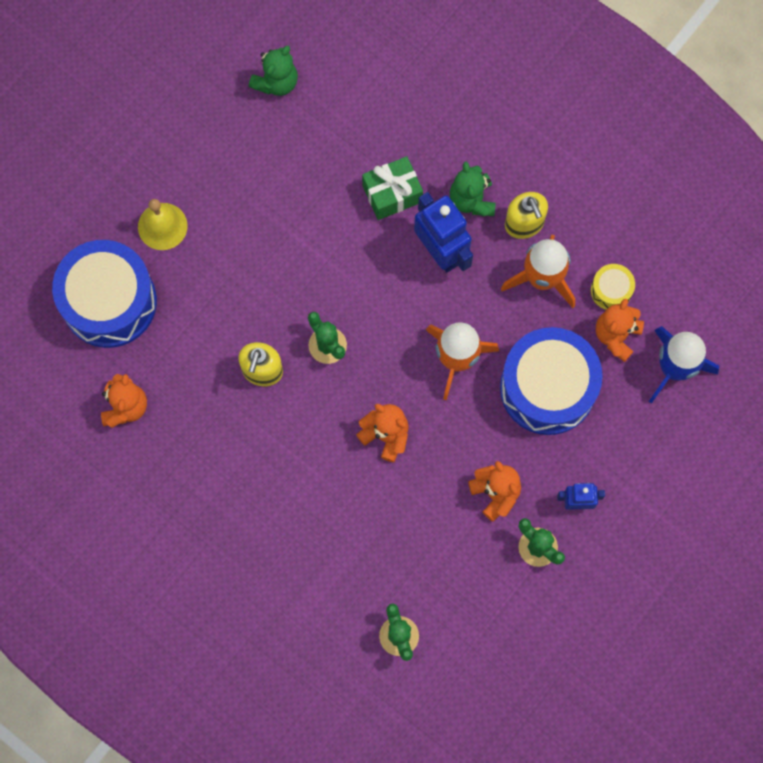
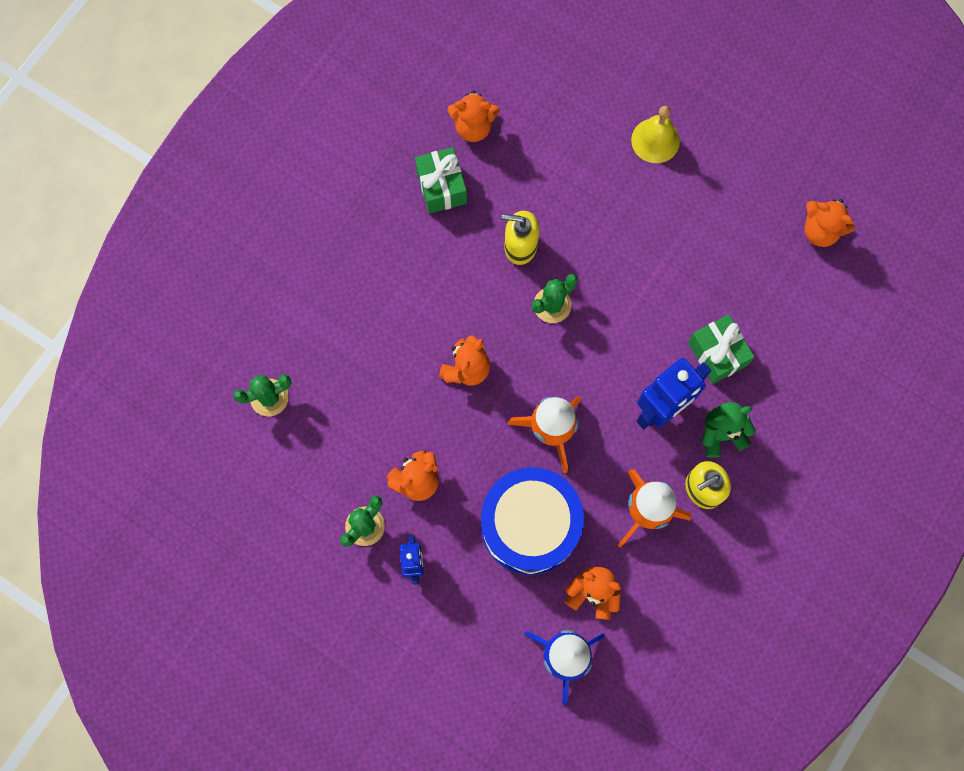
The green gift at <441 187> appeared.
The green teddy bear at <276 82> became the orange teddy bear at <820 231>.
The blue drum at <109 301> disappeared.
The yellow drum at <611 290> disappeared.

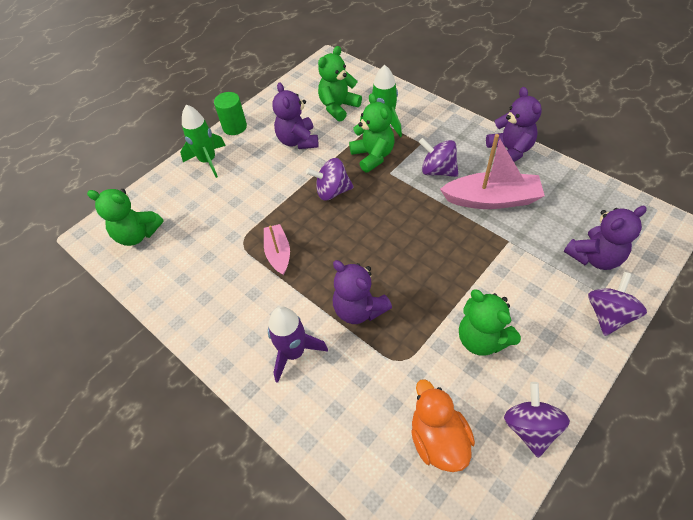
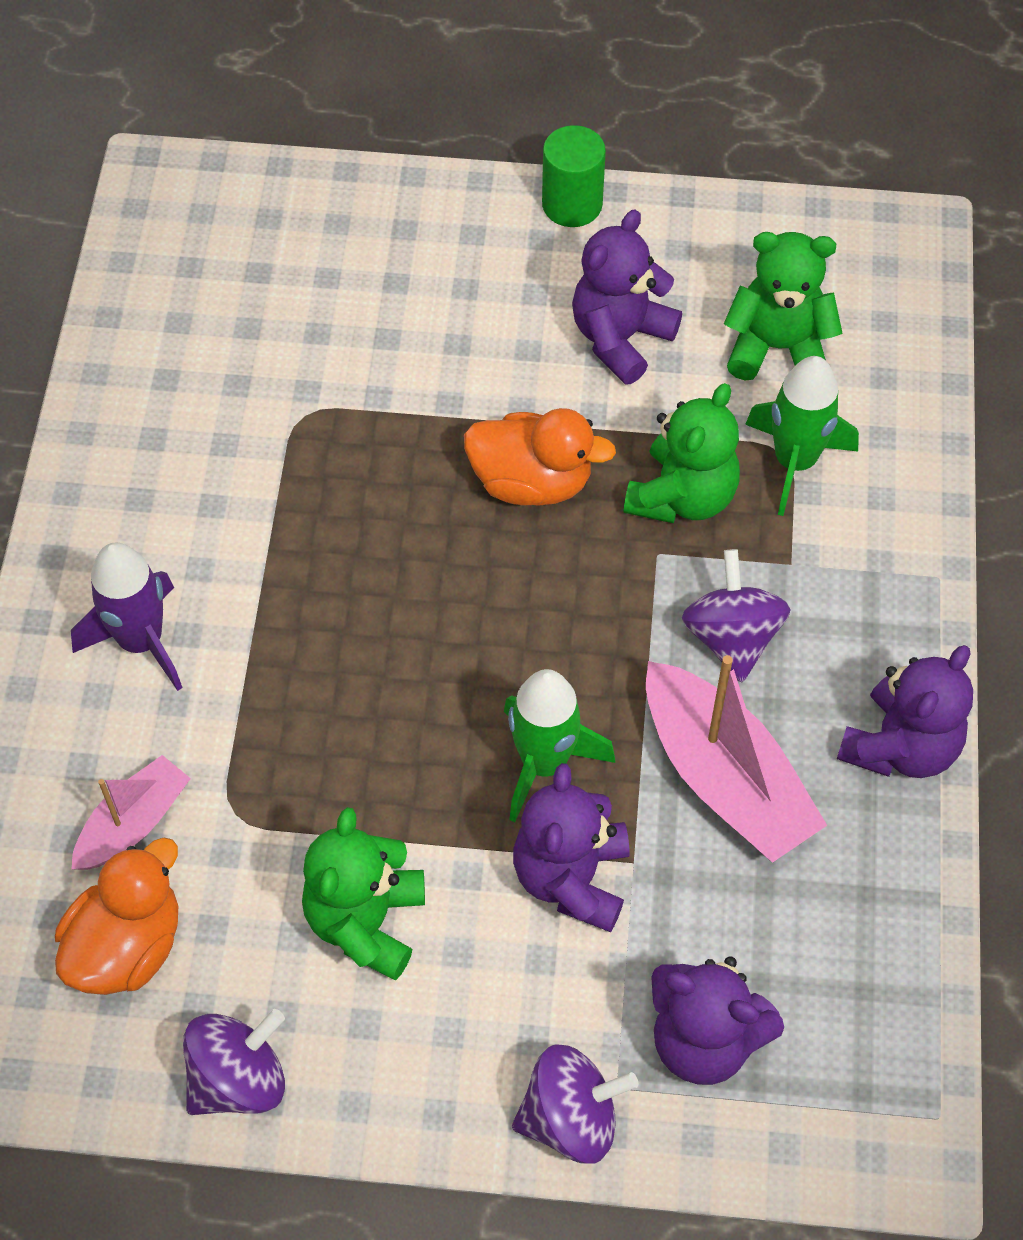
The pink boat moved from <278 253> to <133 824>.
The purple spinning top at <332 191> was replaced by the orange duck at <532 482>.
The green rocket moved from <208 161> to <544 763>.
The purple teddy bear moved from <359 309> to <571 878>.
The green teddy bear at <138 234> disappeared.

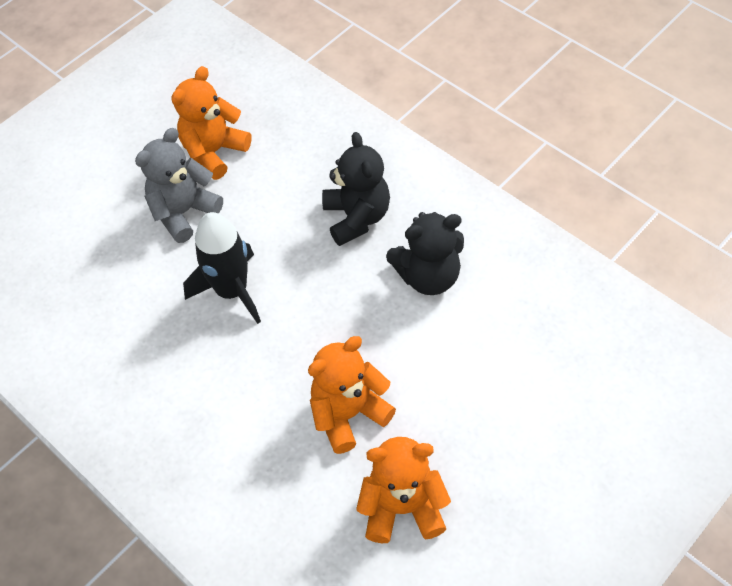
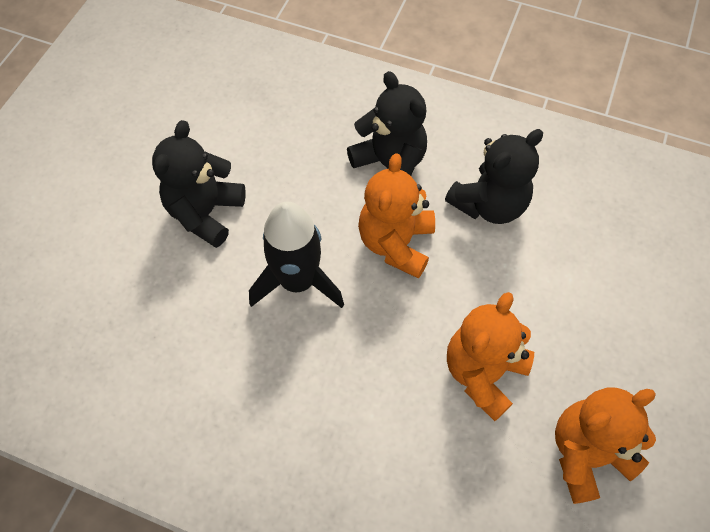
The grey teddy bear at <184 212> became the black teddy bear at <205 213>.
The orange teddy bear moved from <214 152> to <396 243>.

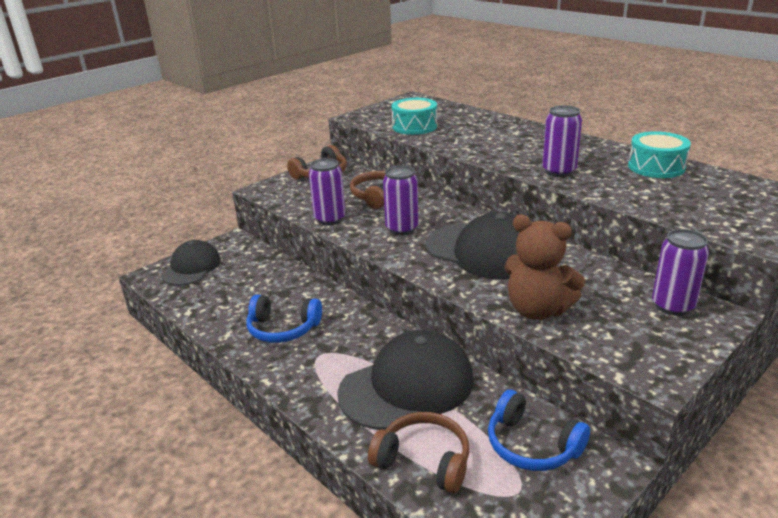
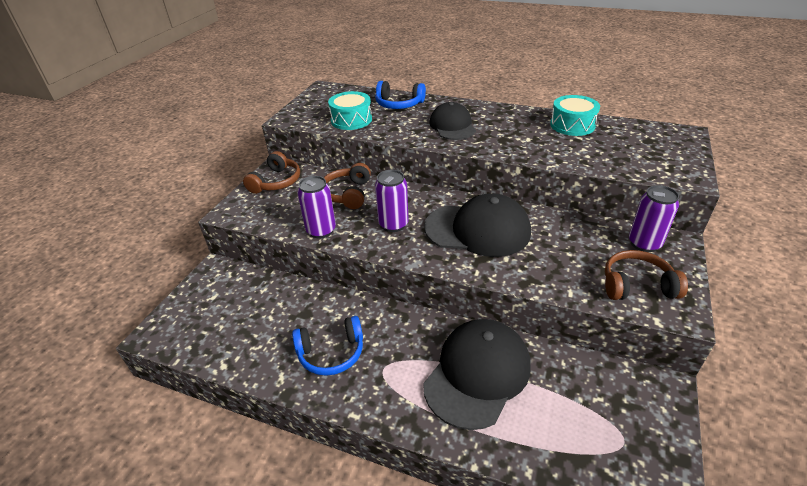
The blue headphones moved from <531 445> to <399 104>.
The black cap moved from <192 267> to <452 126>.
The brown headphones moved from <424 460> to <637 285>.
The brown teddy bear at <537 310> disappeared.
The purple can at <559 171> disappeared.

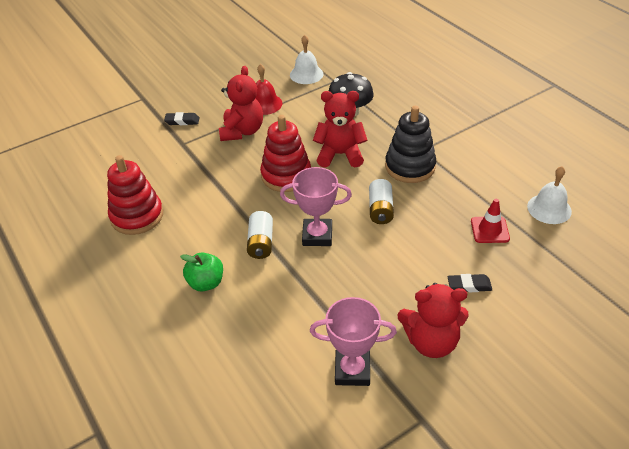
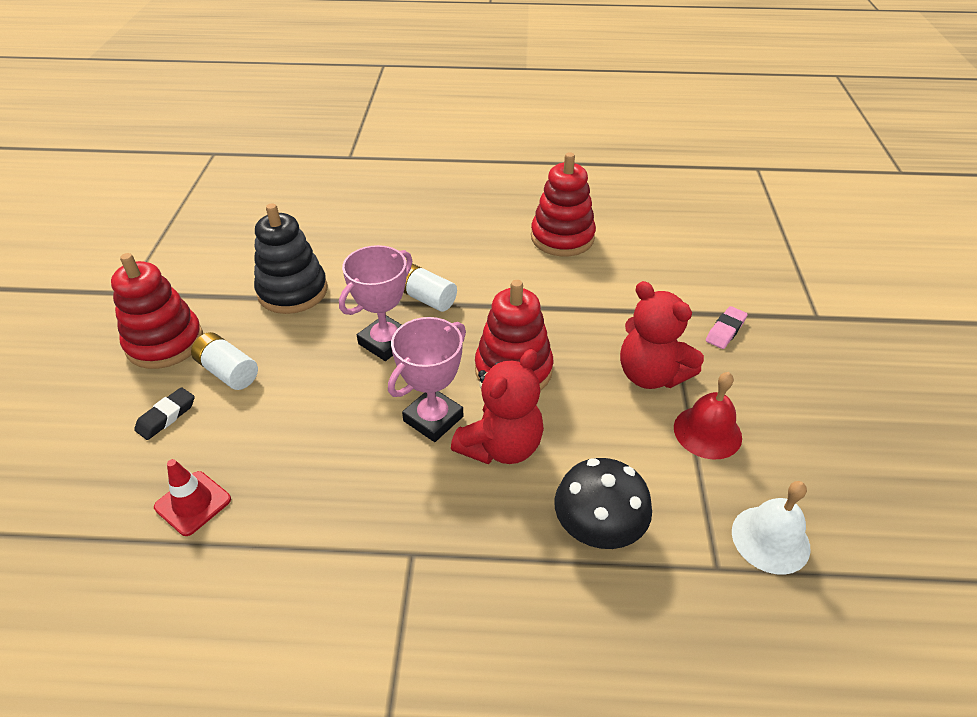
The red teddy bear at <431 341> was replaced by the red stacking toy at <165 342>.
The white battery moved from <380 210> to <228 372>.
The black stacking toy moved from <410 167> to <292 291>.
The pink trophy moved from <352 370> to <433 418>.
The black eraser at <182 121> became the pink eraser at <725 330>.
The green apple at <206 283> disappeared.
The white bell at <549 208> disappeared.

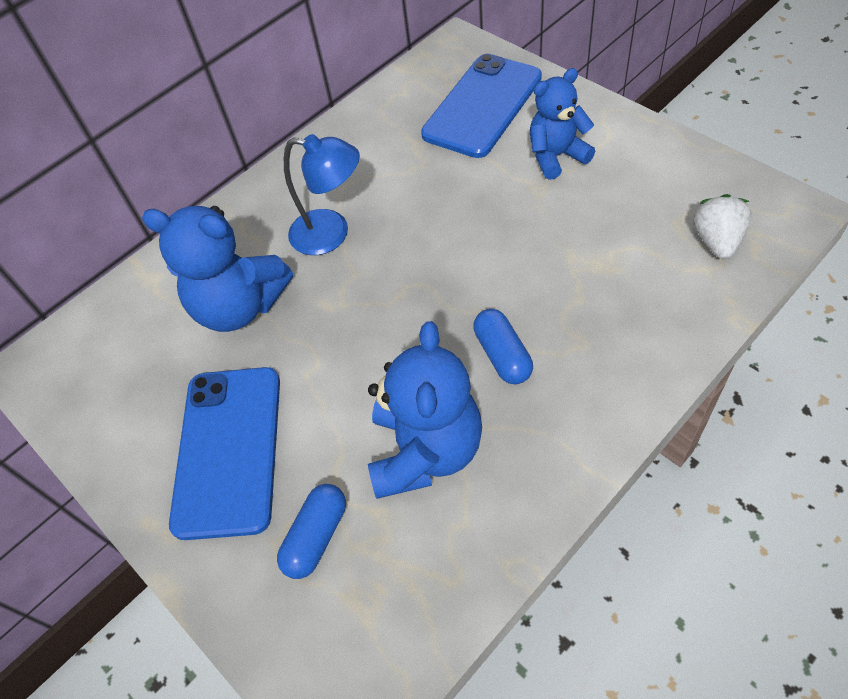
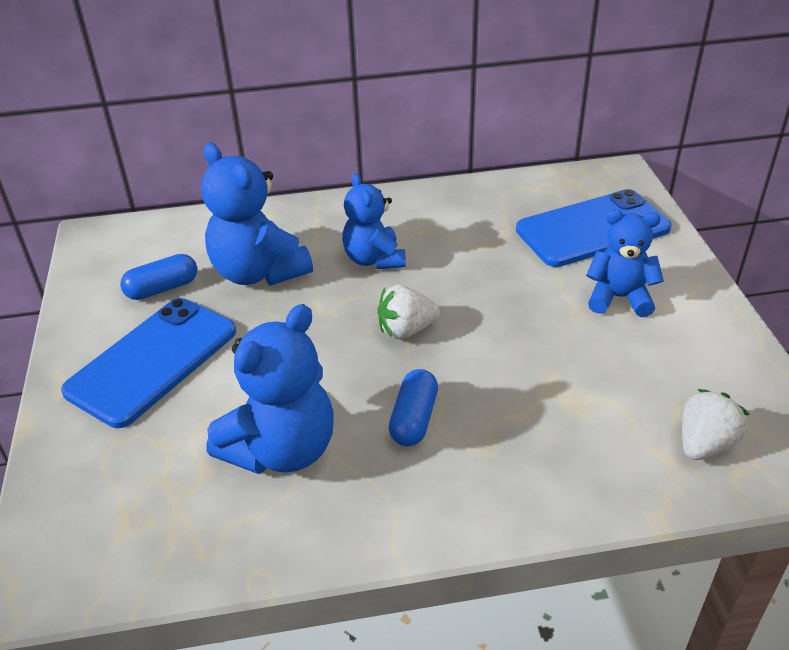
The blue capsule moved from <316 536> to <162 288>.
The blue lamp at <331 234> was replaced by the blue teddy bear at <374 259>.
The white strawberry at <406 330> appeared.

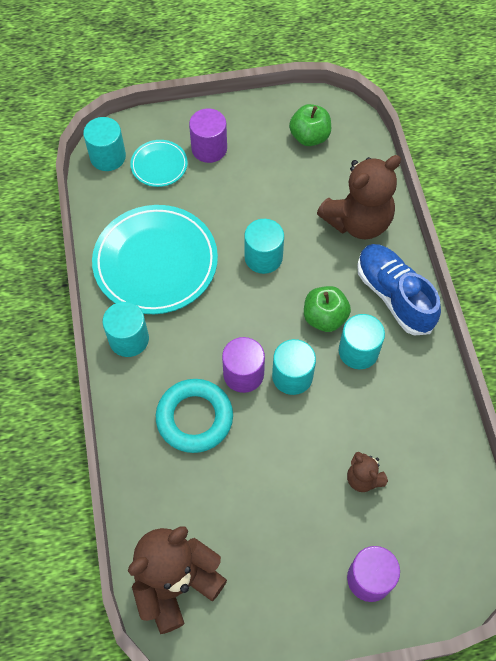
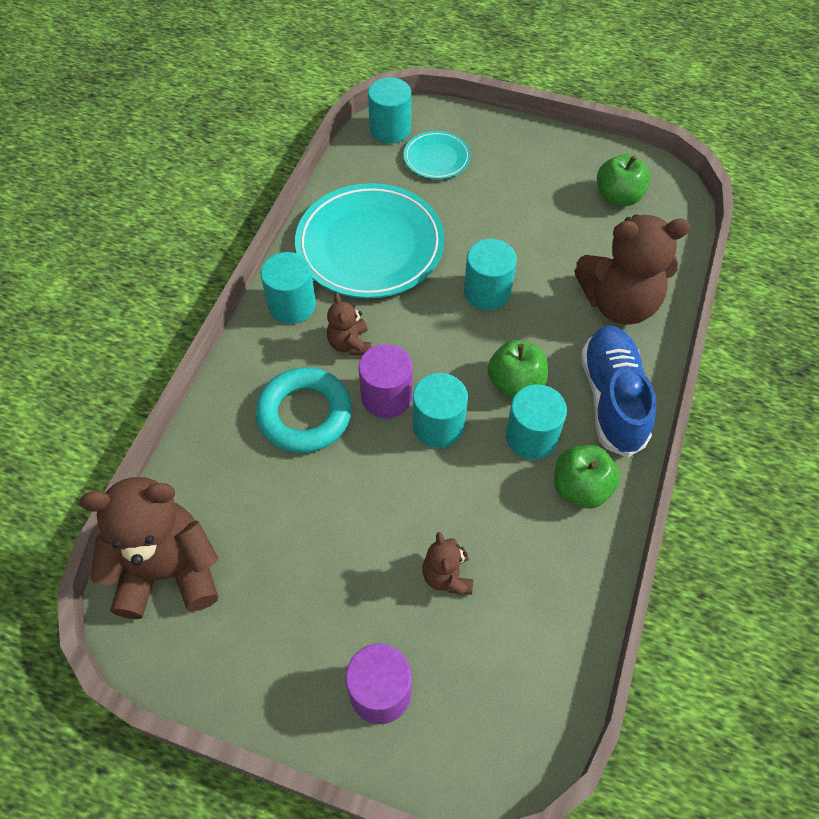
The brown teddy bear at <350 344> appeared.
The green apple at <581 488> appeared.
The purple cylinder at <209 148> disappeared.

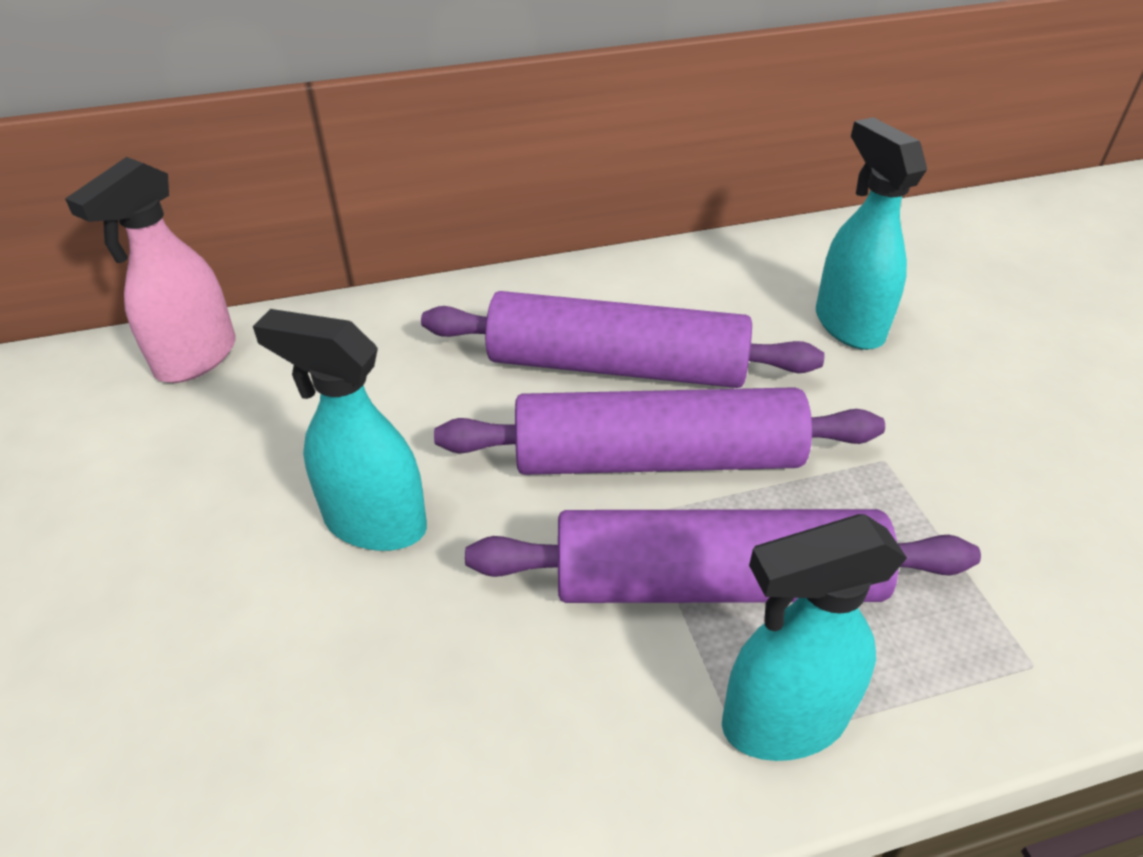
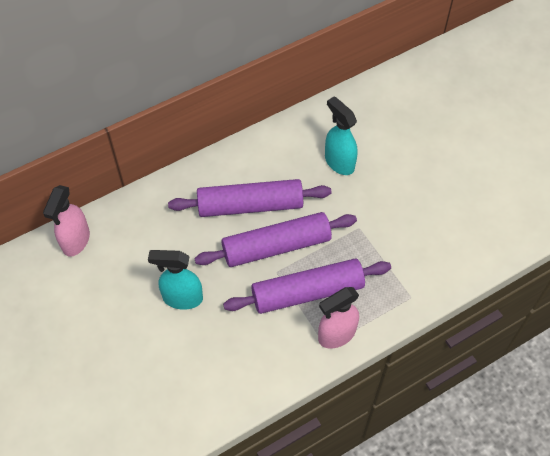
The turquoise spray bottle at <782 721> became the pink spray bottle at <336 335>.

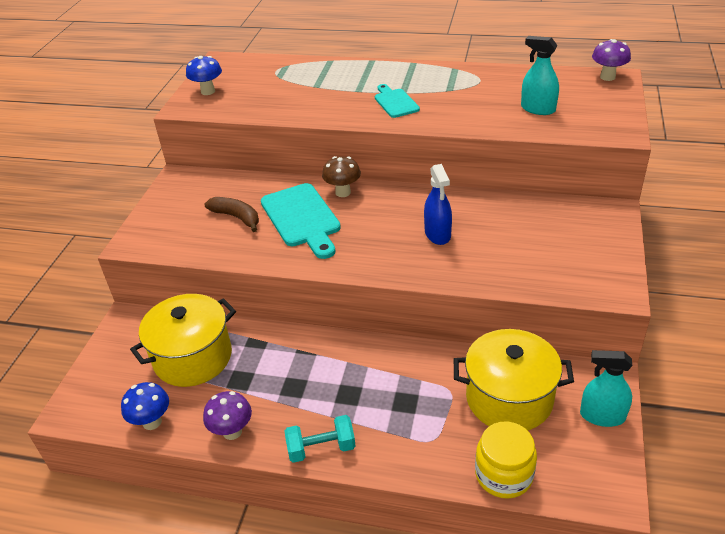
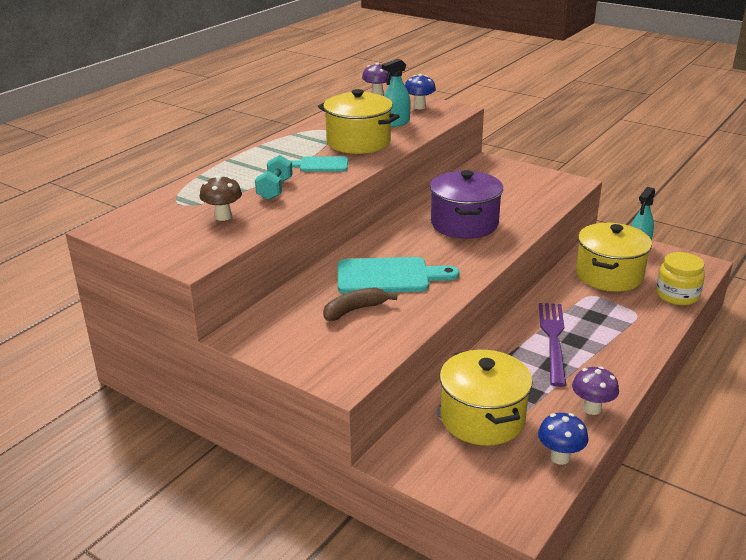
The brown mushroom moved from <343 192> to <223 216>.
The turquoise dumbbell moved from <321 448> to <275 189>.
The yellow pot at <358 142> appeared.
The blue mushroom moved from <208 91> to <419 107>.
The blue spray bottle at <437 234> was replaced by the purple pot at <464 224>.
The purple fork at <553 339> appeared.

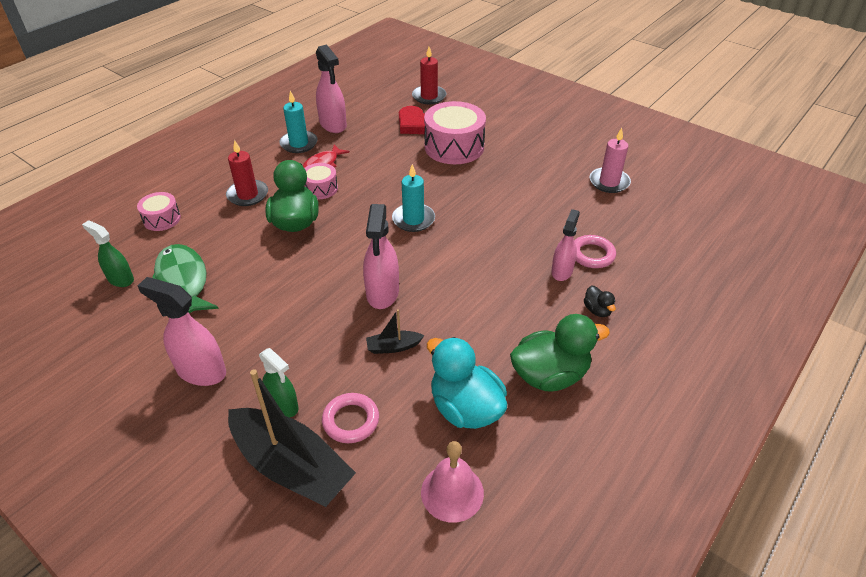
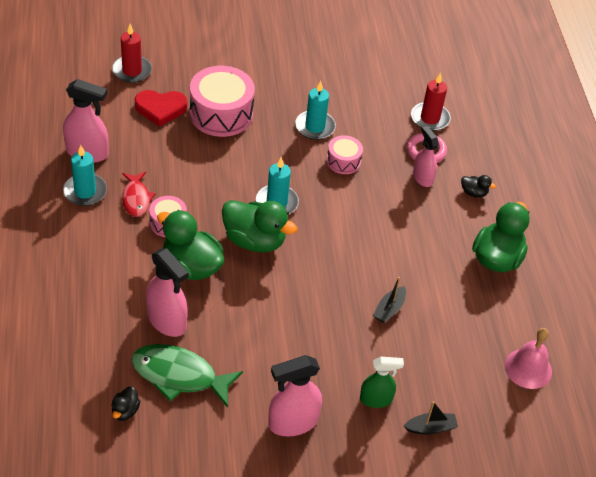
The green spray bottle at <120 279> was replaced by the black duck at <125 411>.
The pink spray bottle moved from <382 293> to <167 321>.
The green duck at <254 240> appeared.
The turquoise candle at <315 127> appeared.
The pink drum moved from <162 219> to <343 161>.
The black boat at <291 466> changed to 0.44 times the size.
The red candle moved from <247 195> to <430 118>.
The pink ring at <351 420> disappeared.
The turquoise duck at <465 408> disappeared.
The pink candle at <609 182> disappeared.

